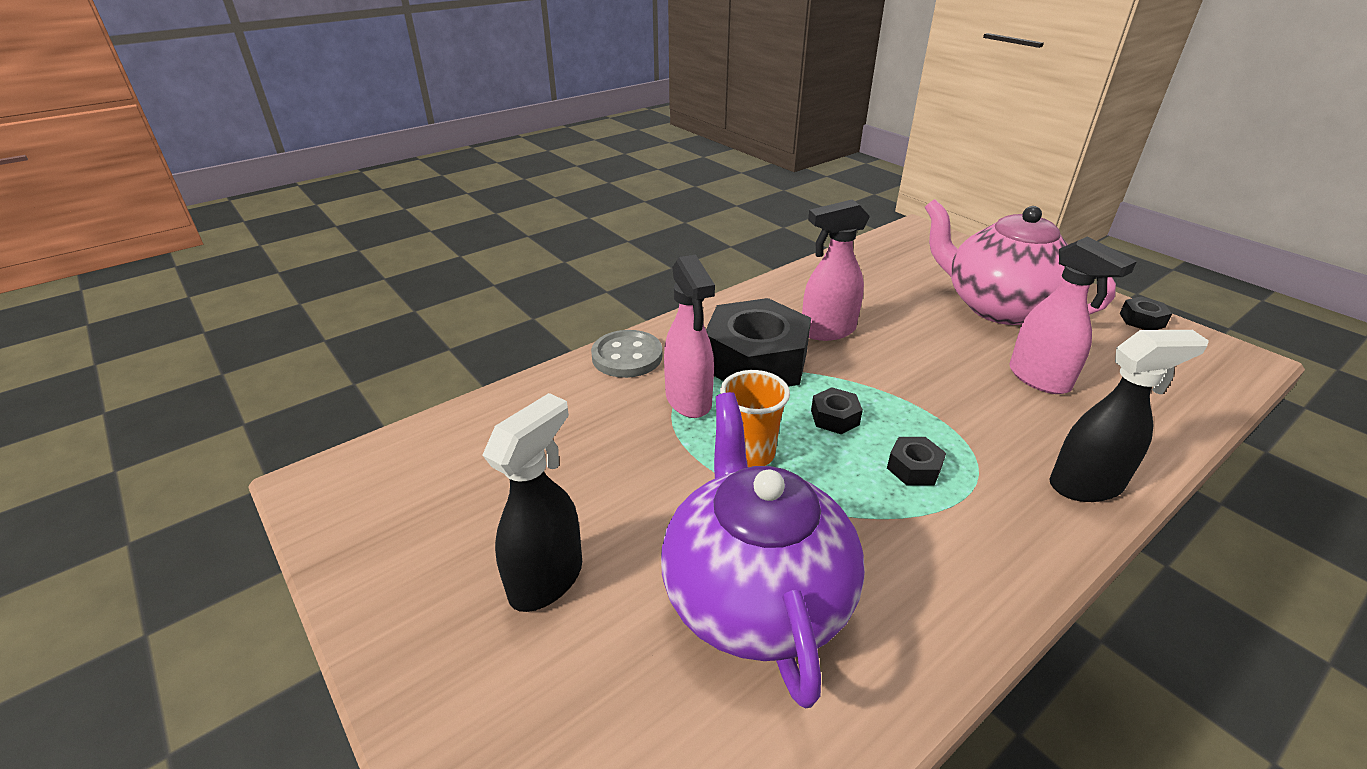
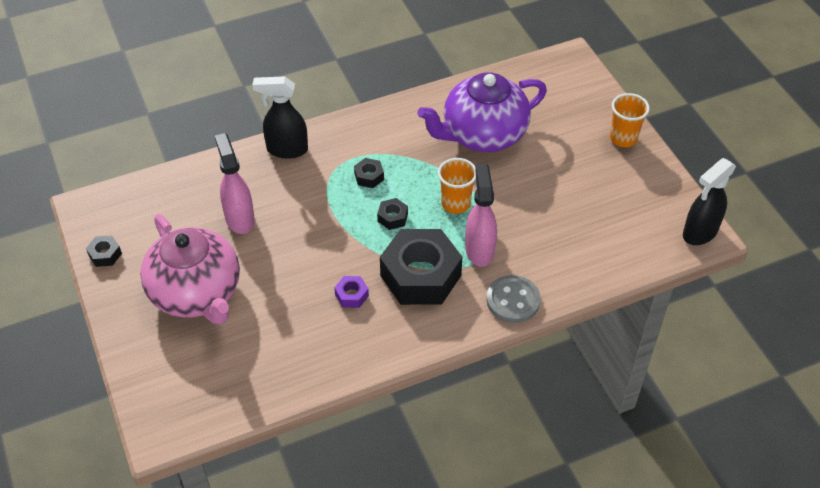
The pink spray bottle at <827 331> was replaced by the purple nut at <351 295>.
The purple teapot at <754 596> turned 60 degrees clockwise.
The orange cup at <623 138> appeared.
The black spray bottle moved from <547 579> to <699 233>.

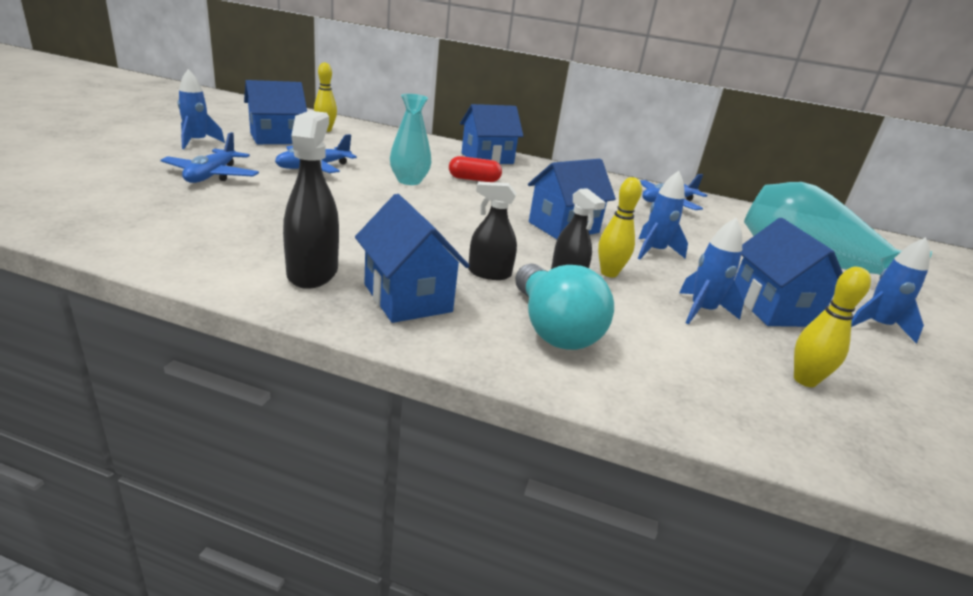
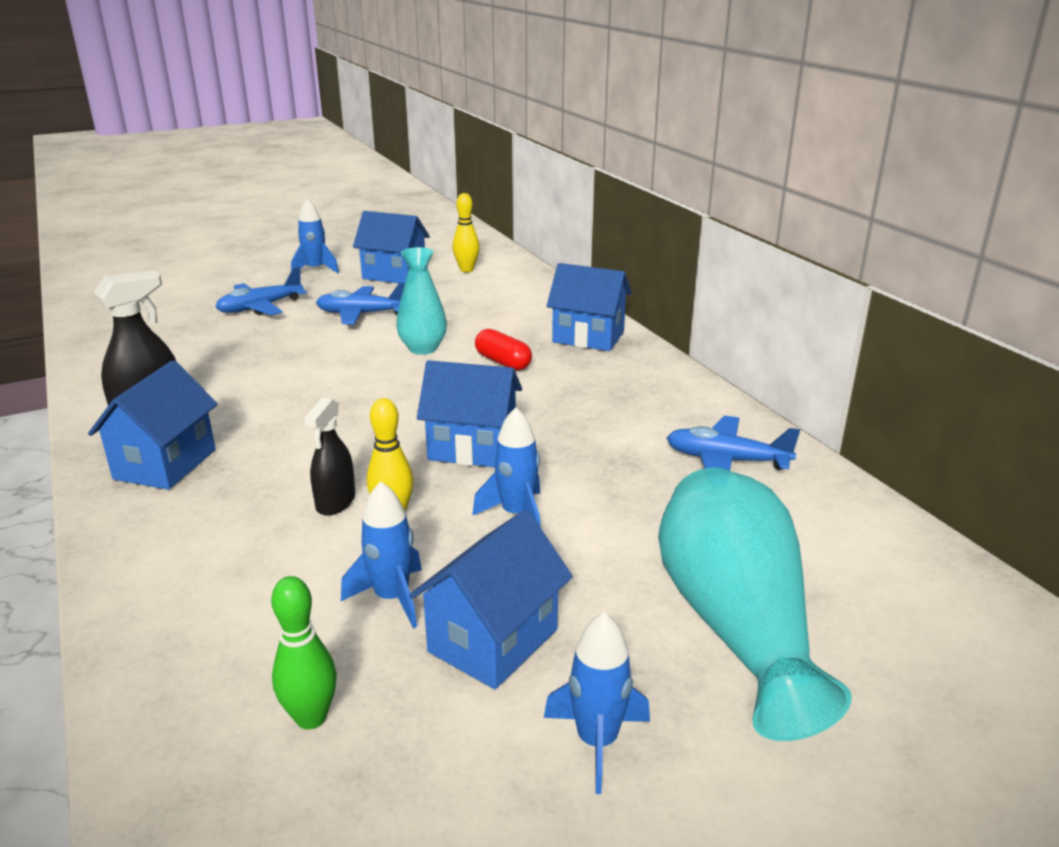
The yellow bowling pin at <804 380> became the green bowling pin at <311 718>.
The black spray bottle at <489 273> disappeared.
The turquoise light bulb at <553 328> disappeared.

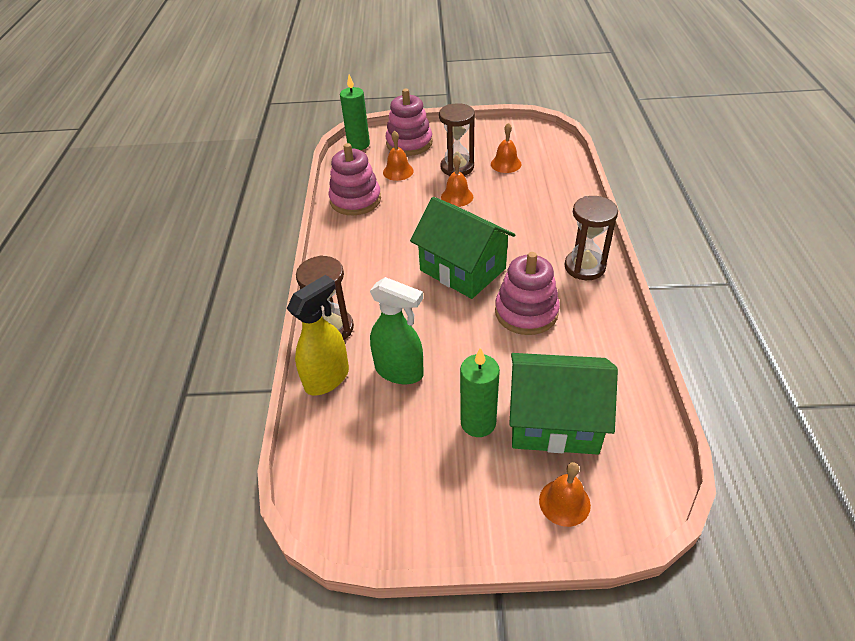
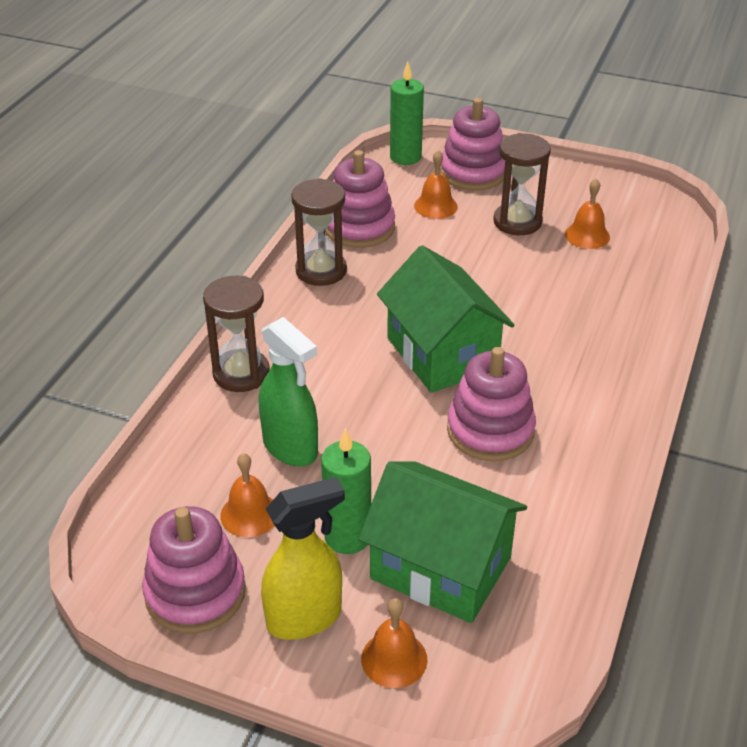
The pink stacking toy at <195 593> appeared.
The orange bell moved from <457 197> to <249 514>.
The yellow spray bottle moved from <327 378> to <305 618>.
The brown hourglass moved from <584 267> to <321 271>.

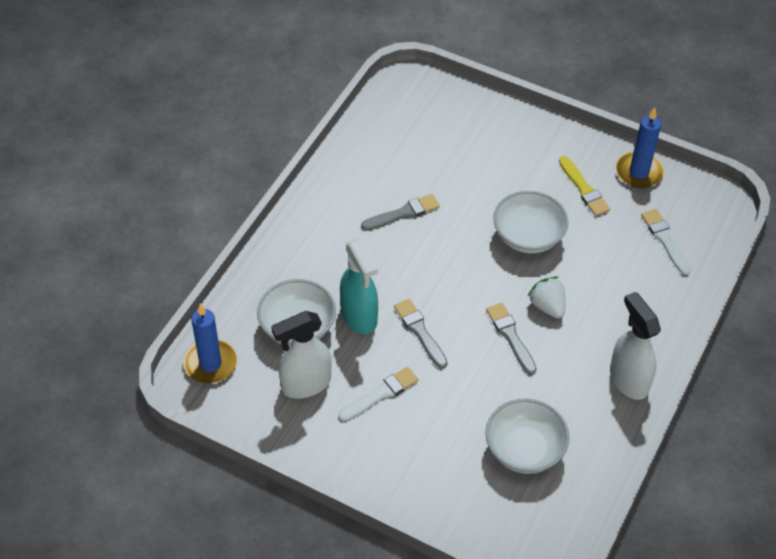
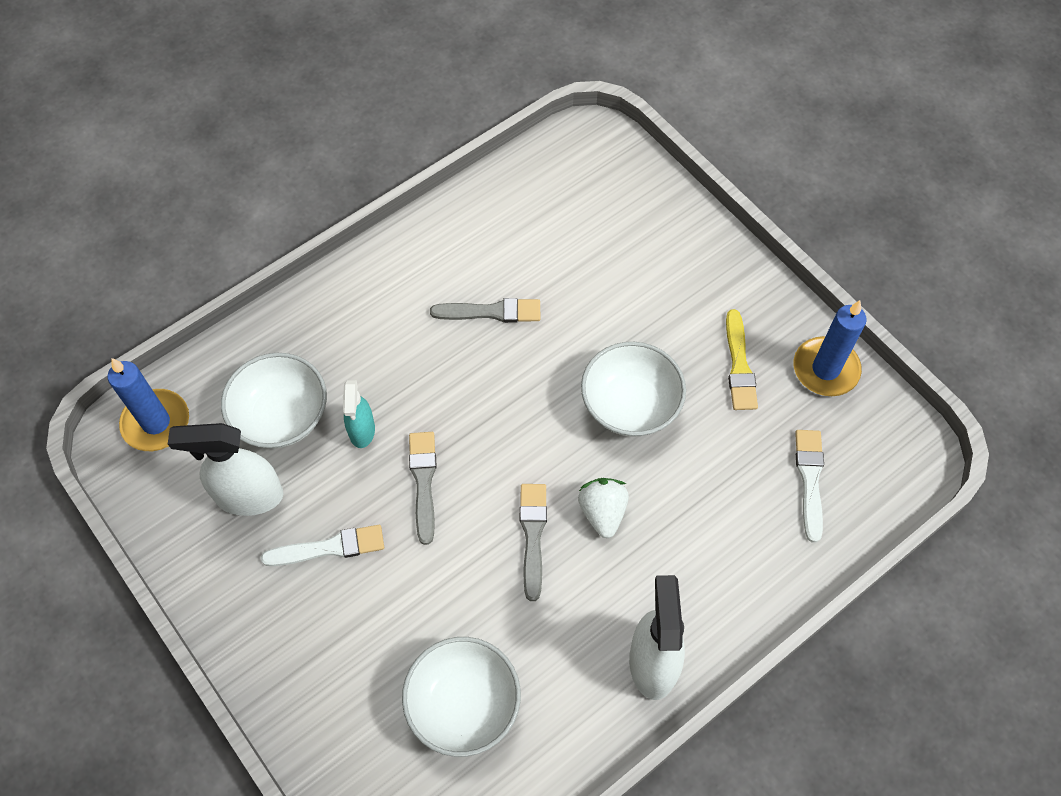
The turquoise spray bottle at <359 316> changed to 0.61 times the size.

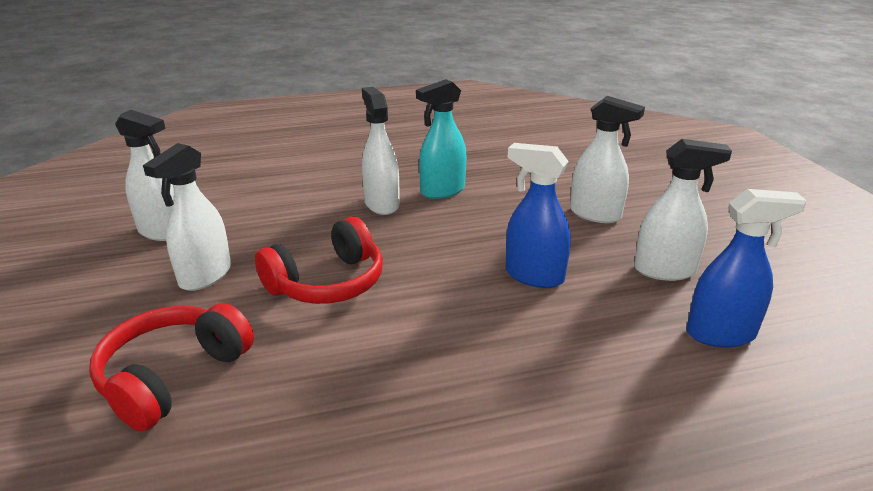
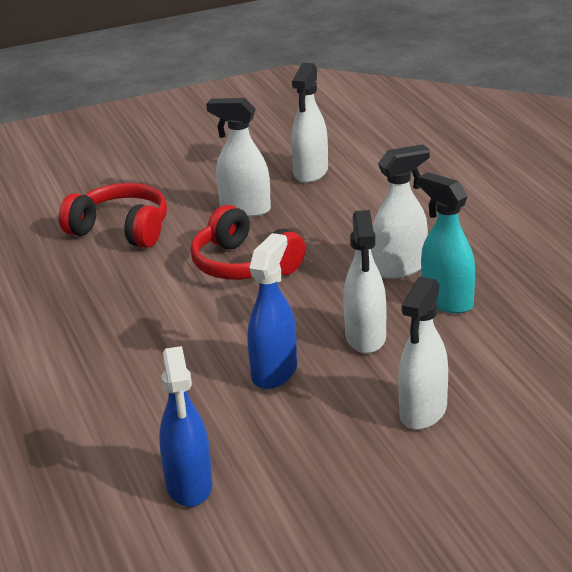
The white spray bottle moved from <665 270> to <365 338>.

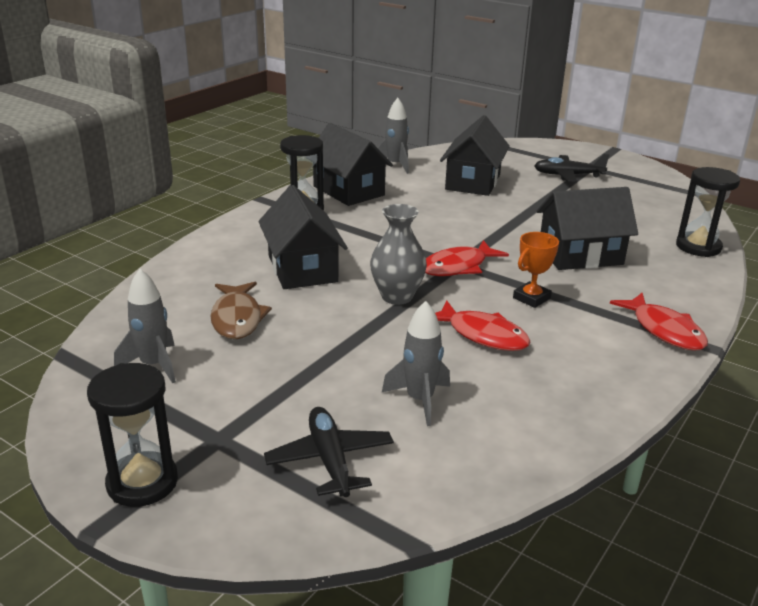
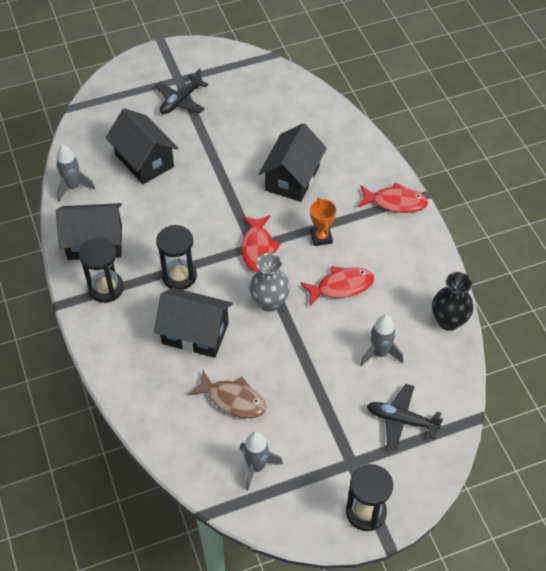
The black hourglass moved from <698 247> to <179 276>.
The black vase at <448 321> appeared.

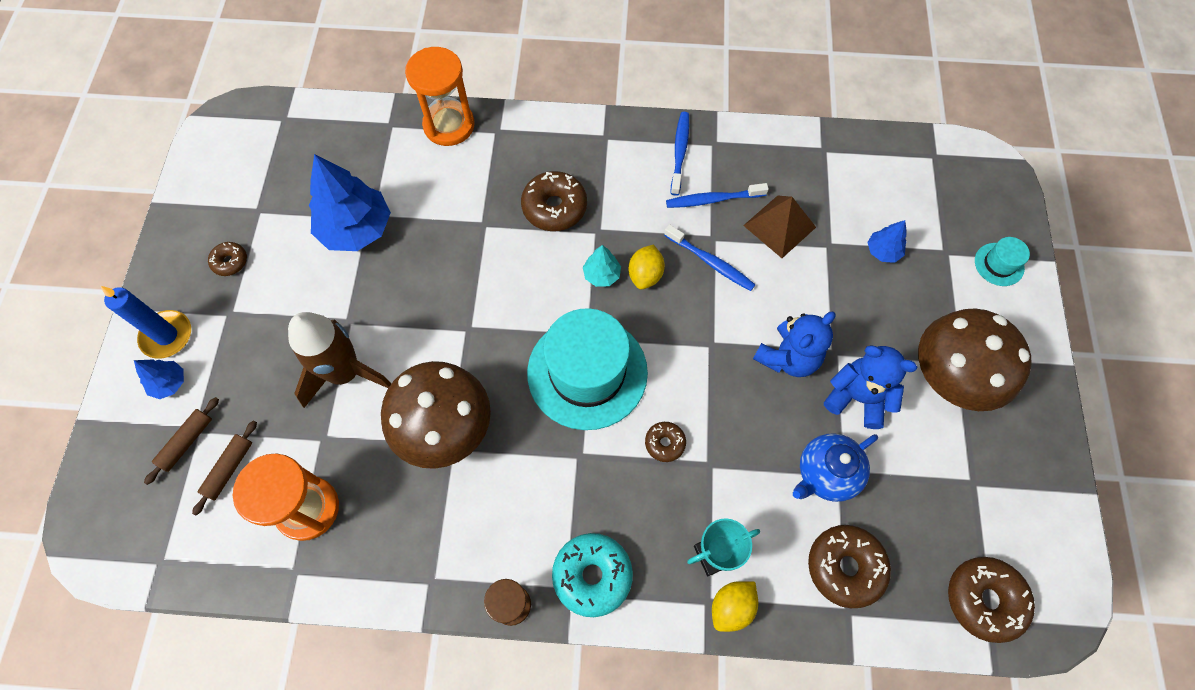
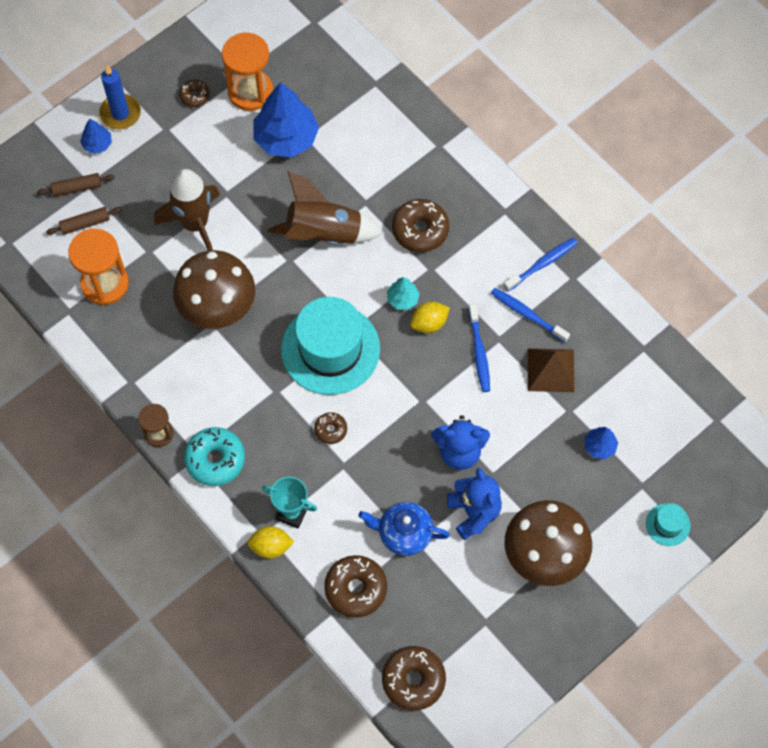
The orange hourglass moved from <449 125> to <250 91>.
The brown rocket at <324 234> appeared.

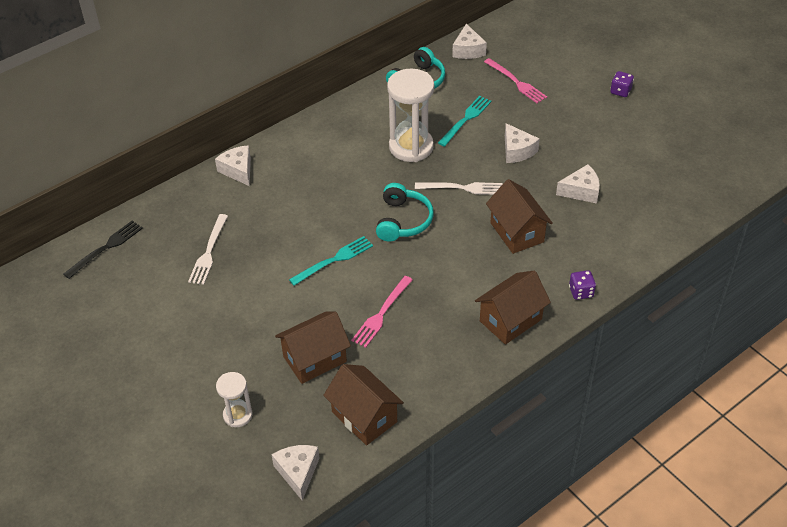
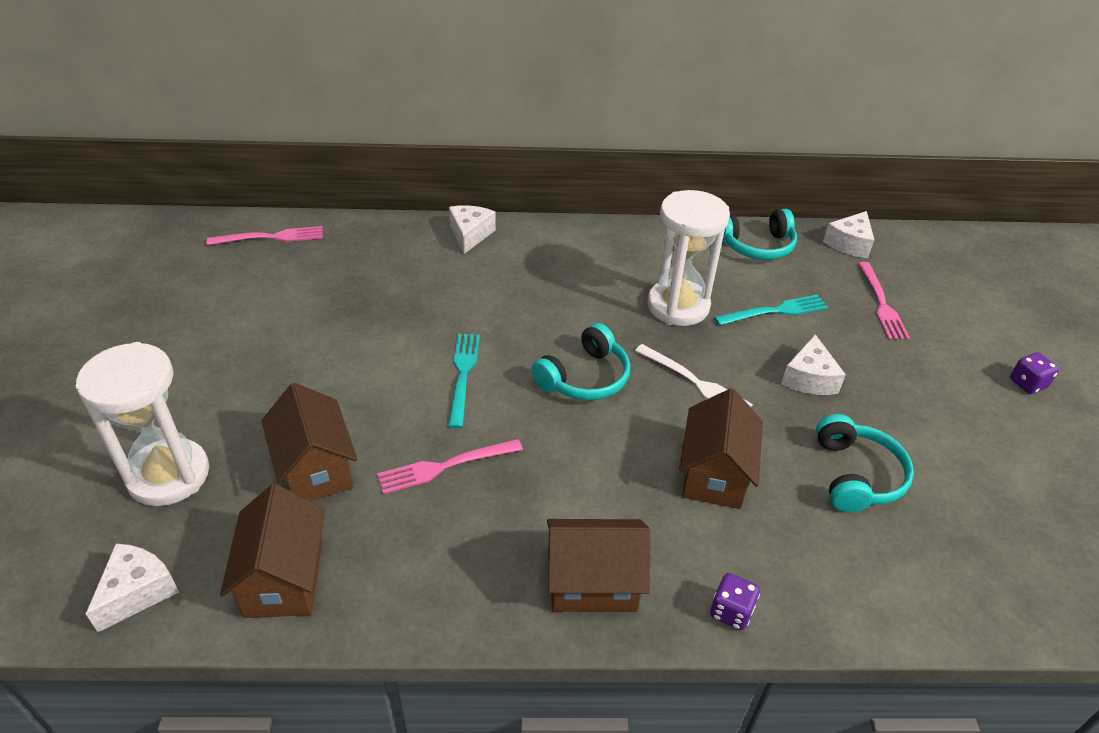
The white hourglass at <237 415> changed to 1.85 times the size.
The black fork at <106 247> became the pink fork at <272 237>.
The brown house at <315 359> turned 60 degrees clockwise.
The turquoise fork at <334 259> turned 90 degrees counterclockwise.
The white cheese at <581 191> was replaced by the turquoise headphones at <856 475>.
The white fork at <208 253> disappeared.

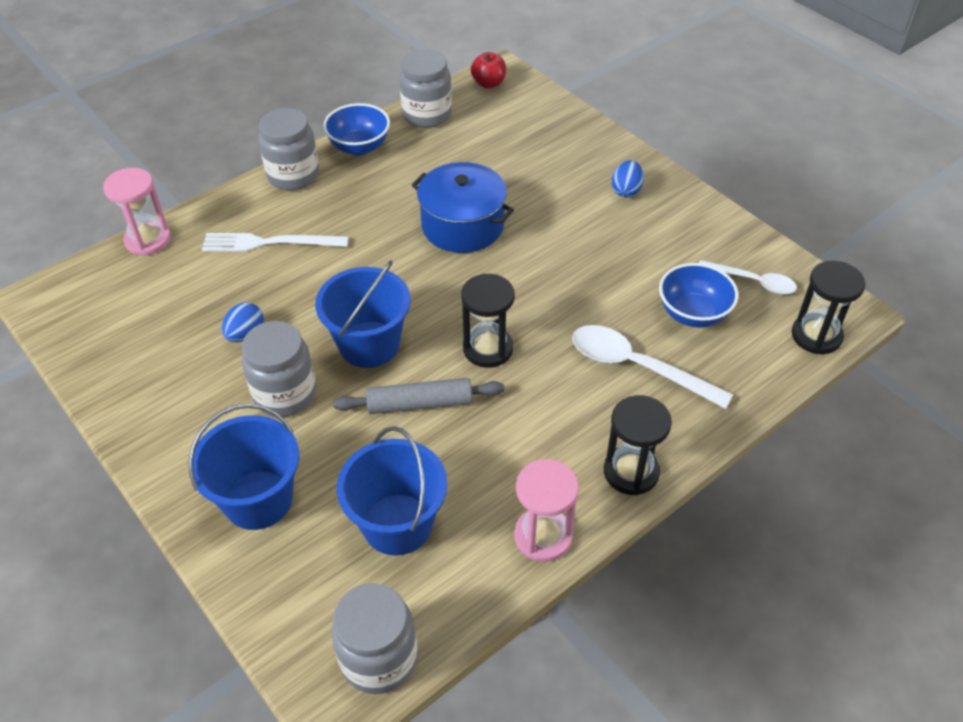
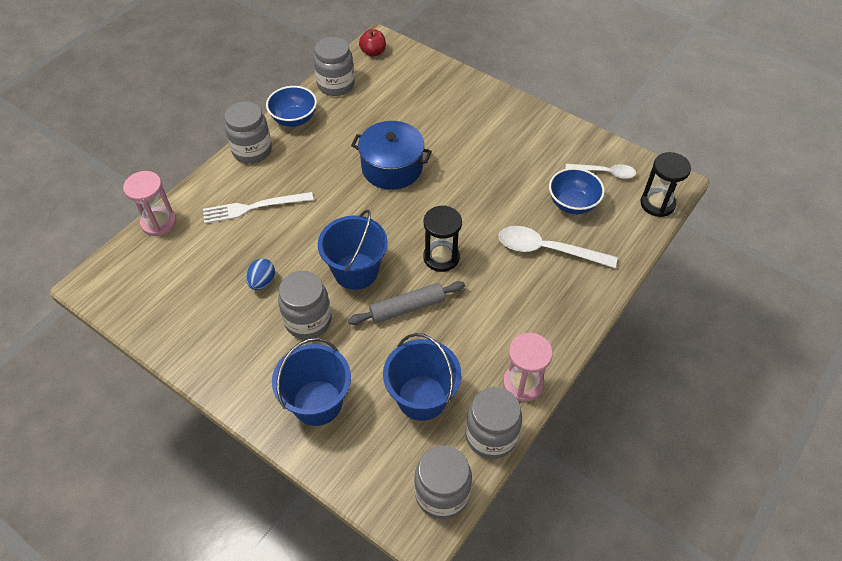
The grey jar at <491 436> appeared.
The black hourglass at <631 472> disappeared.
The blue egg at <626 190> disappeared.

